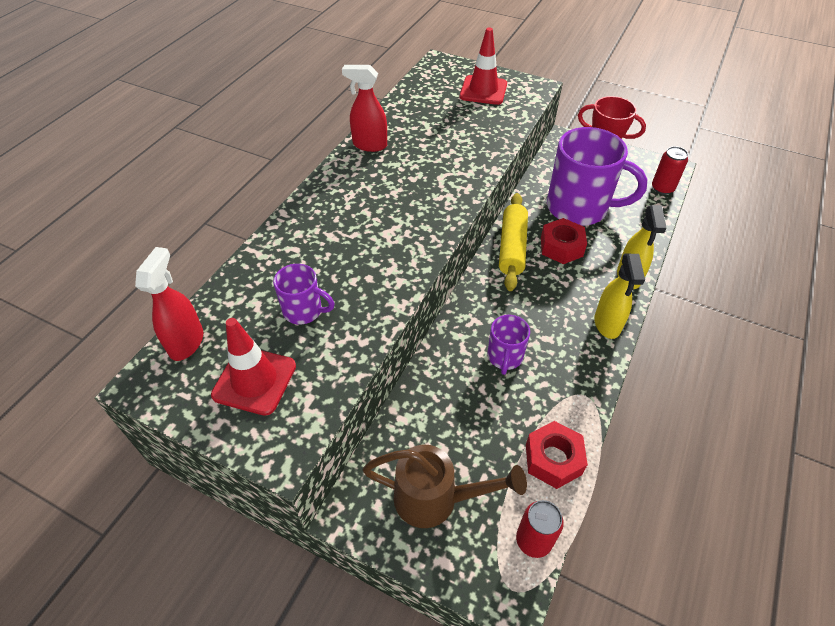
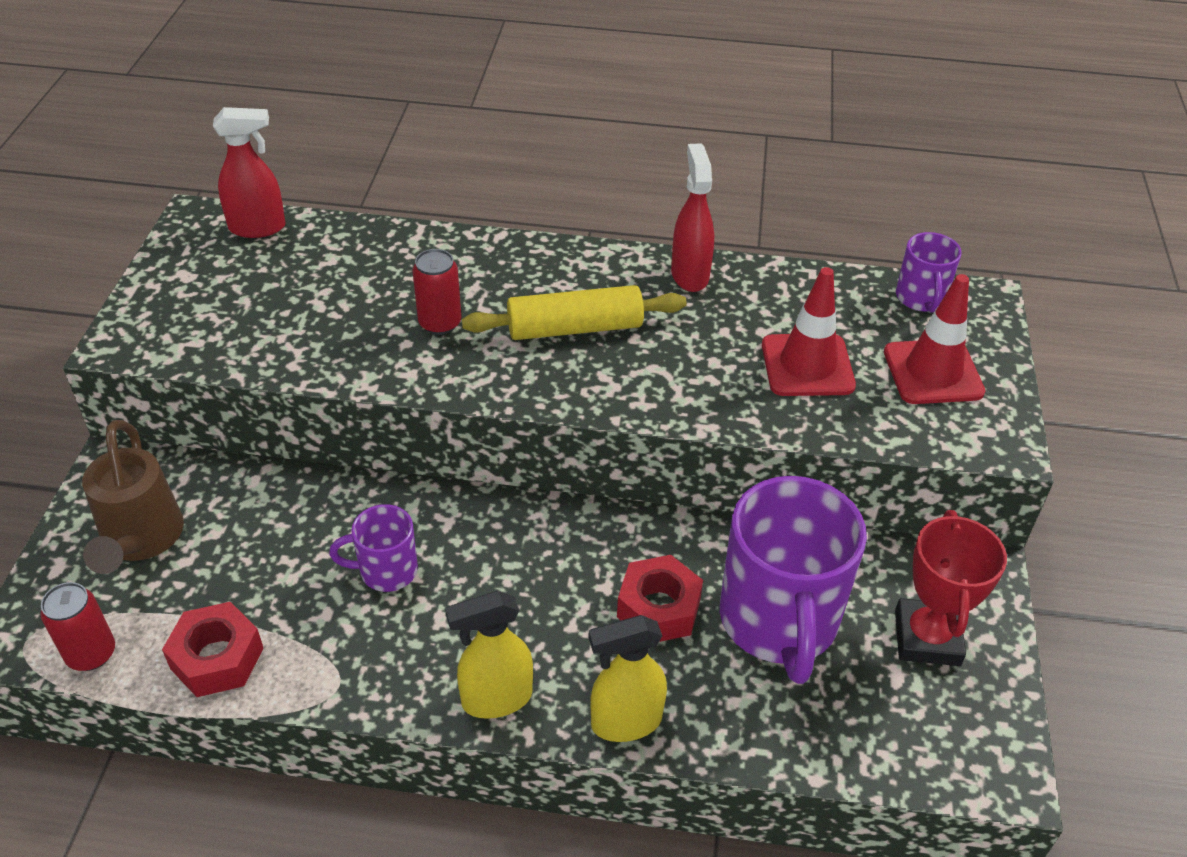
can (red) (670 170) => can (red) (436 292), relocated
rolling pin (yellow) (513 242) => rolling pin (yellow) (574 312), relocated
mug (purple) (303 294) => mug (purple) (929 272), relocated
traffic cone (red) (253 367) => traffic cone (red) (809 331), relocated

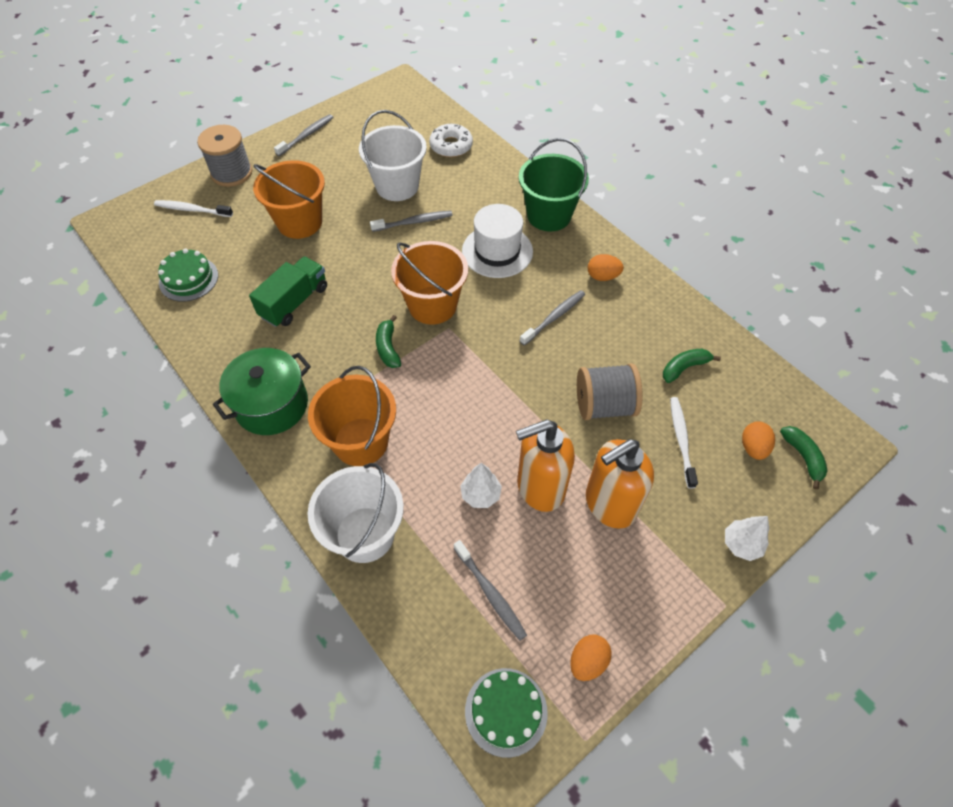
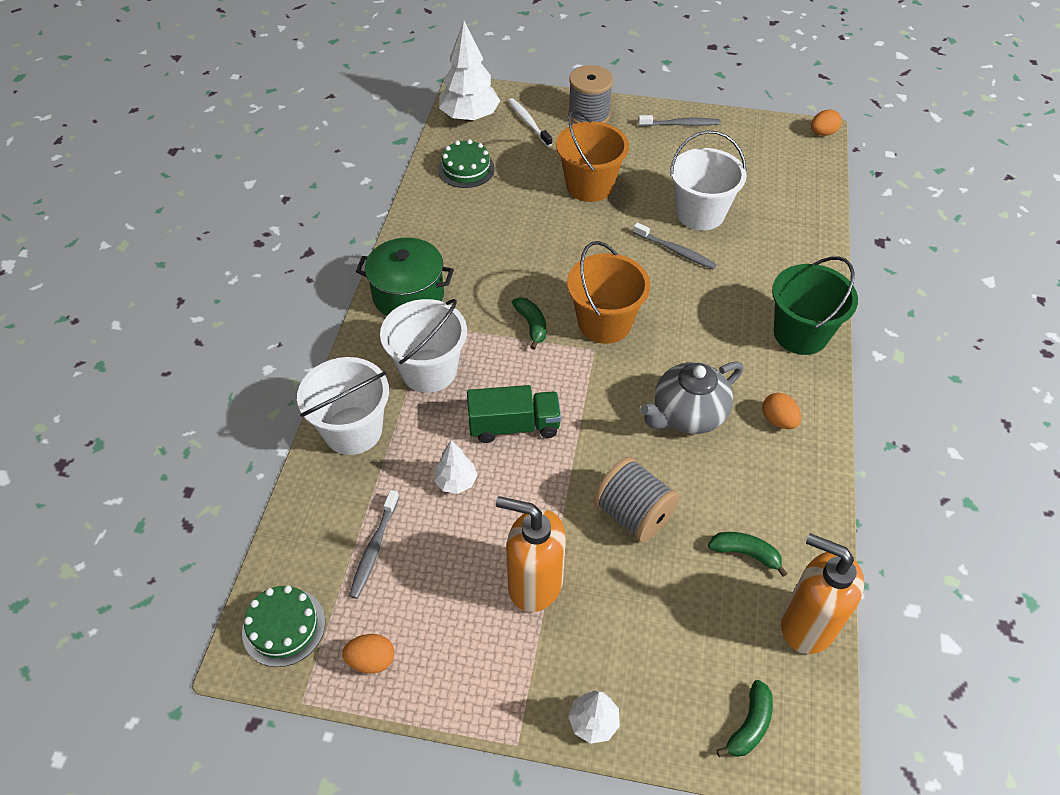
donut (white) (451 140) => nothing
hat (white) (497 241) => nothing
truck (green) (288 291) => truck (green) (514 414), relocated
toothbrush (grey) (552 318) => teapot (grey) (692 397)
banana (green) (388 341) => banana (green) (529 323), 120 degrees clockwise
bucket (orange) (352 416) => bucket (white) (423 346)
toothbrush (white) (684 443) => nothing
soap dispenser (orange) (545 465) => soap dispenser (orange) (822 593), relocated
egg (orange) (758 440) => egg (orange) (826 122), relocated
nothing => tree (white) (469 71)

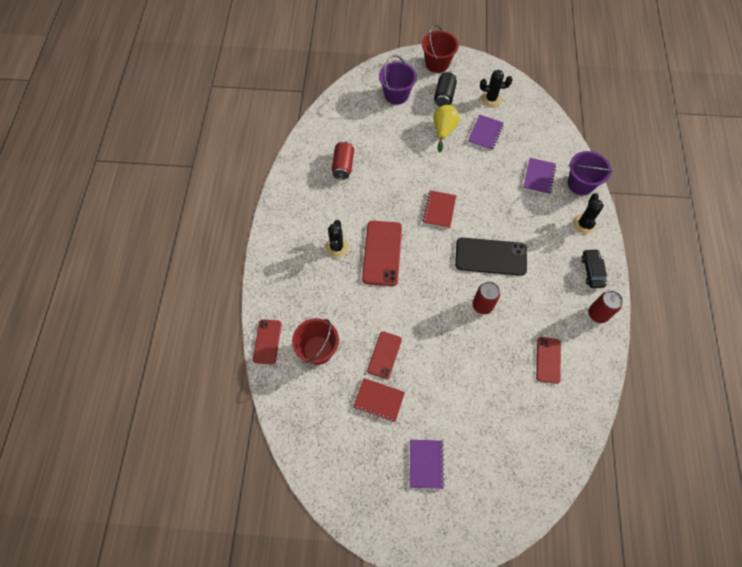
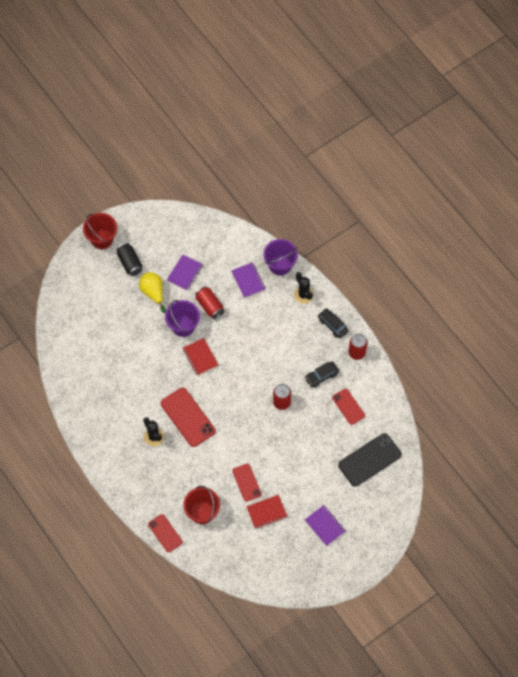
bucket (purple) (398 80) => bucket (purple) (182 318), relocated
cactus (black) (496 88) => nothing
notebook (purple) (486 133) => notebook (purple) (185 273), 45 degrees clockwise
can (red) (343 160) => can (red) (209 302), relocated
phone (black) (491 256) => phone (black) (370 460), relocated
nothing => car (black) (322 374)

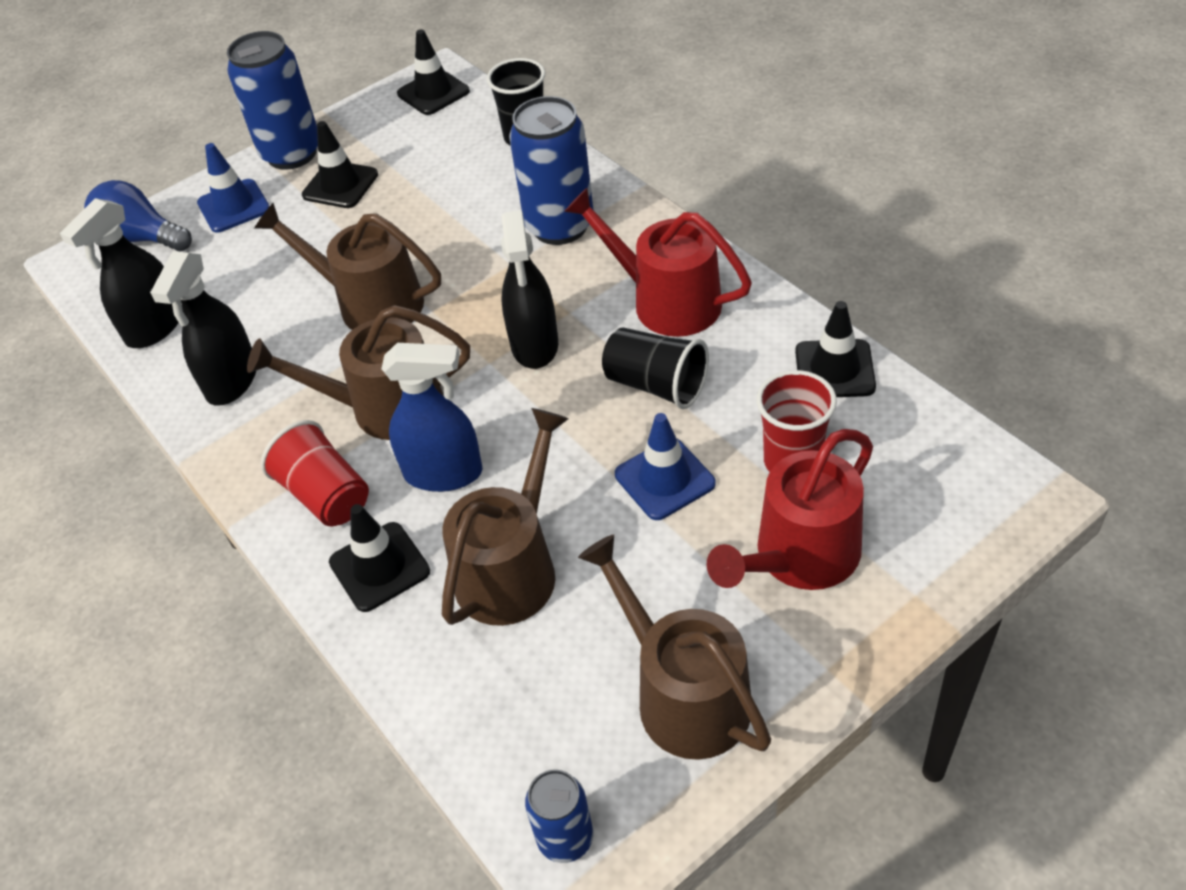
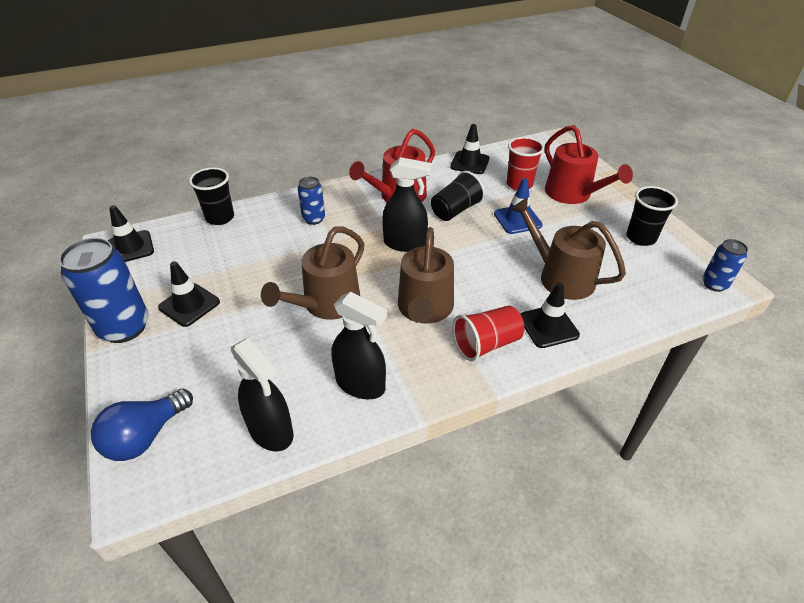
can (blue) (551 170) => can (blue) (311 201), x0.55
traffic cone (blue) (233 188) => nothing
spray bottle (blue) (431 417) => nothing
watering can (brown) (674 647) => cup (black) (652 216)

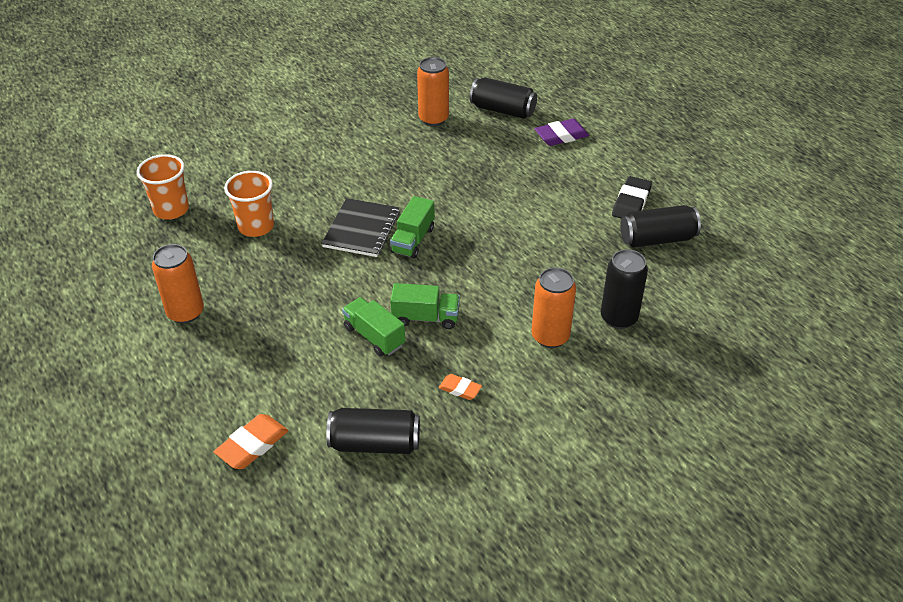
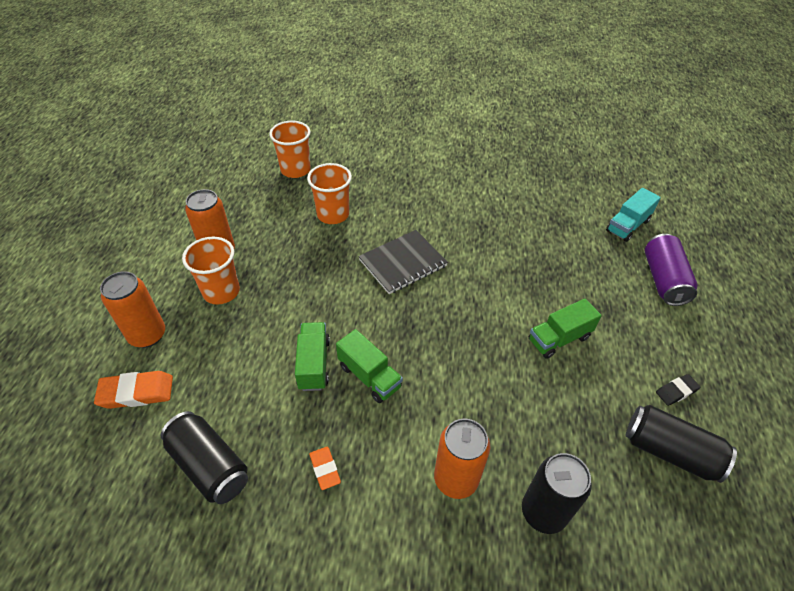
can (orange) (433 91) => can (orange) (132 309), relocated
can (black) (503 98) => truck (turquoise) (633 215)
eraser (purple) (562 132) => can (purple) (671 270)
eraser (black) (632 197) => eraser (black) (678 390), x0.60
truck (green) (412 227) => truck (green) (565 329), relocated
nothing => cup (orange) (211 271)

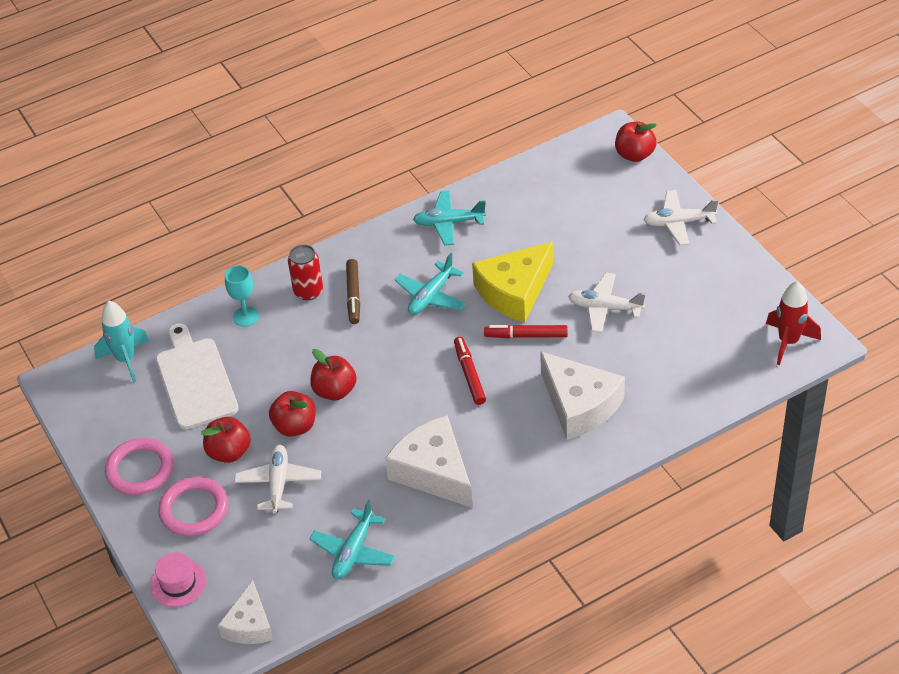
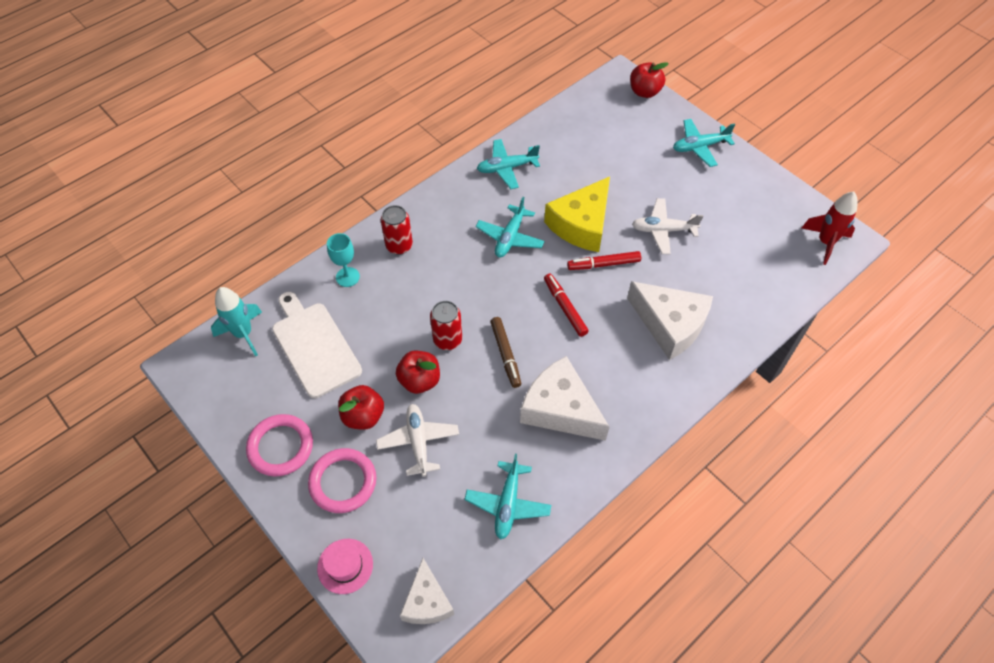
plane (white) (680 218) => plane (turquoise) (704 143)
marker (brown) (353 291) => marker (brown) (505 352), relocated
apple (red) (333 375) => can (red) (446 325)

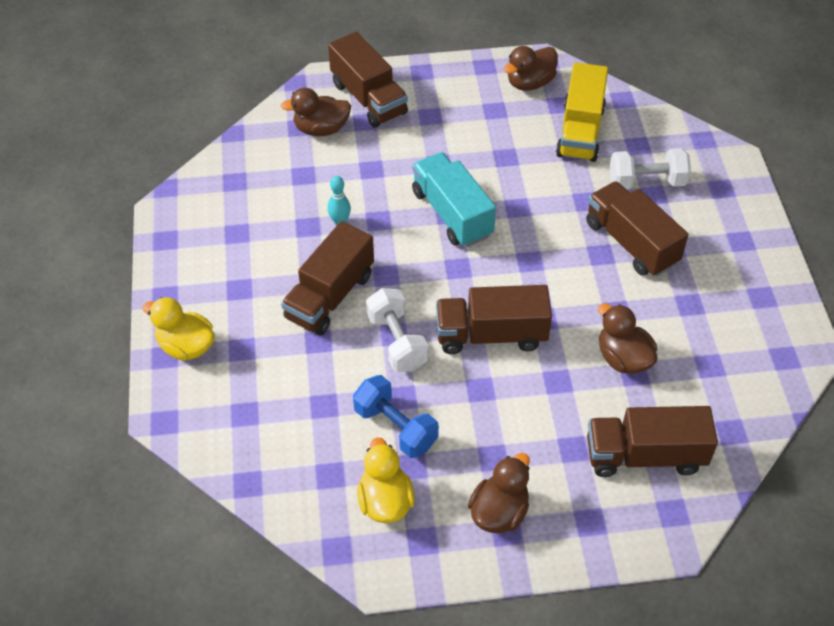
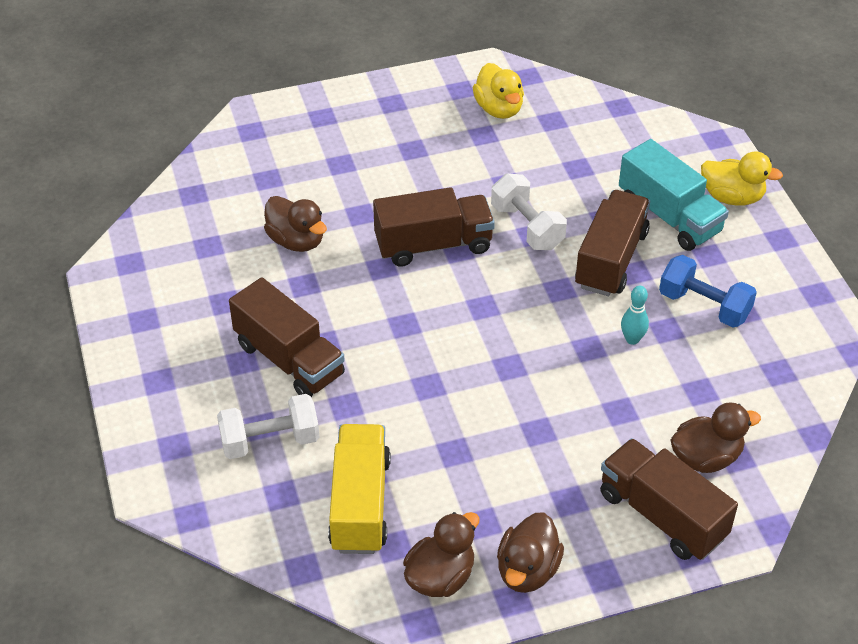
truck (turquoise) (454 199) => truck (turquoise) (674 195), relocated
dumbbell (blue) (396 416) => dumbbell (blue) (708 291), relocated
truck (brown) (652 441) => nothing
duck (brown) (499 493) => duck (brown) (530 552), relocated

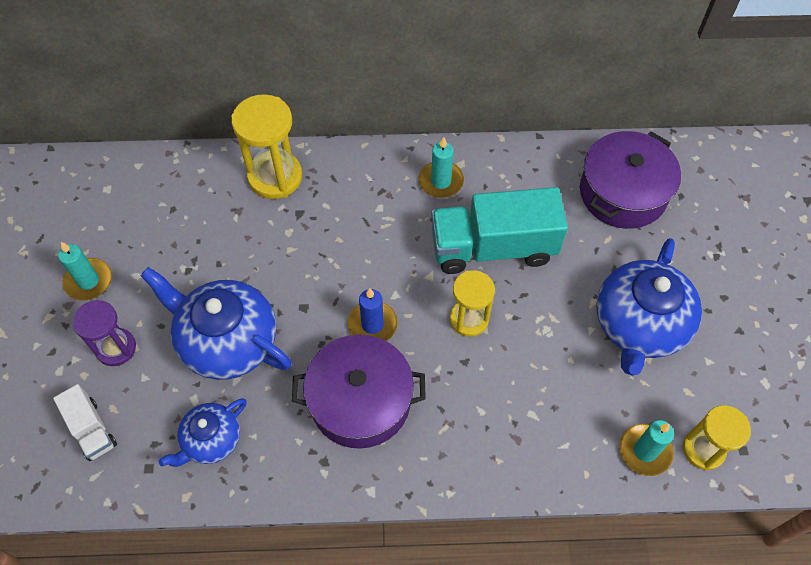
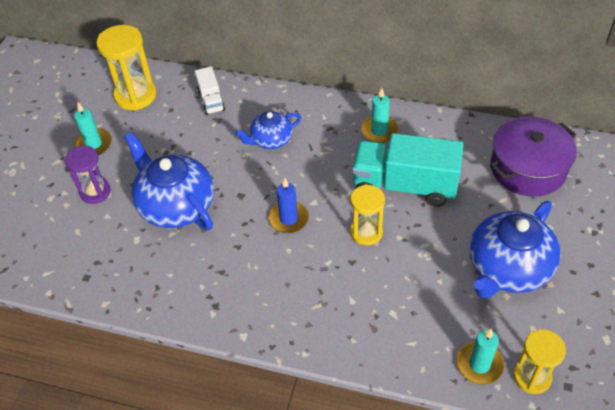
hourglass (yellow) (266 146) => hourglass (yellow) (126 68), relocated
pot (purple) (359 391) => nothing
truck (white) (85 422) => truck (white) (210 91), relocated
teapot (blue) (203 432) => teapot (blue) (268 130), relocated

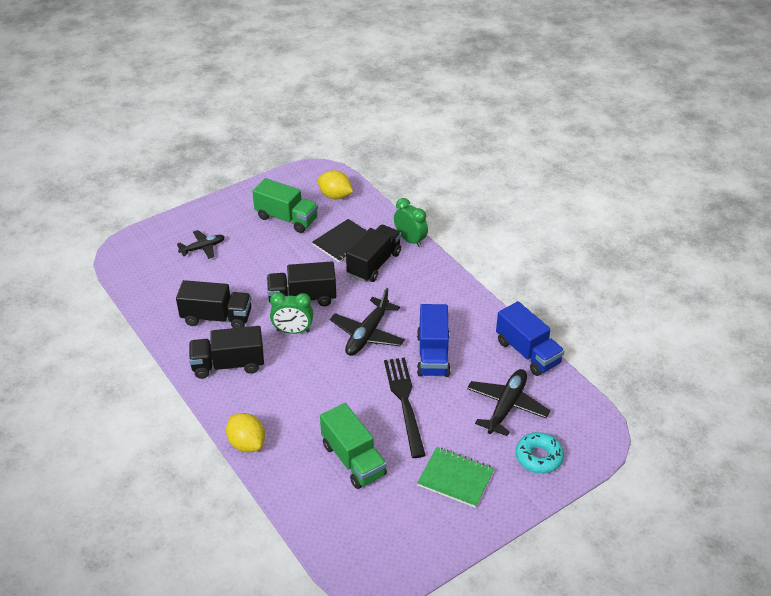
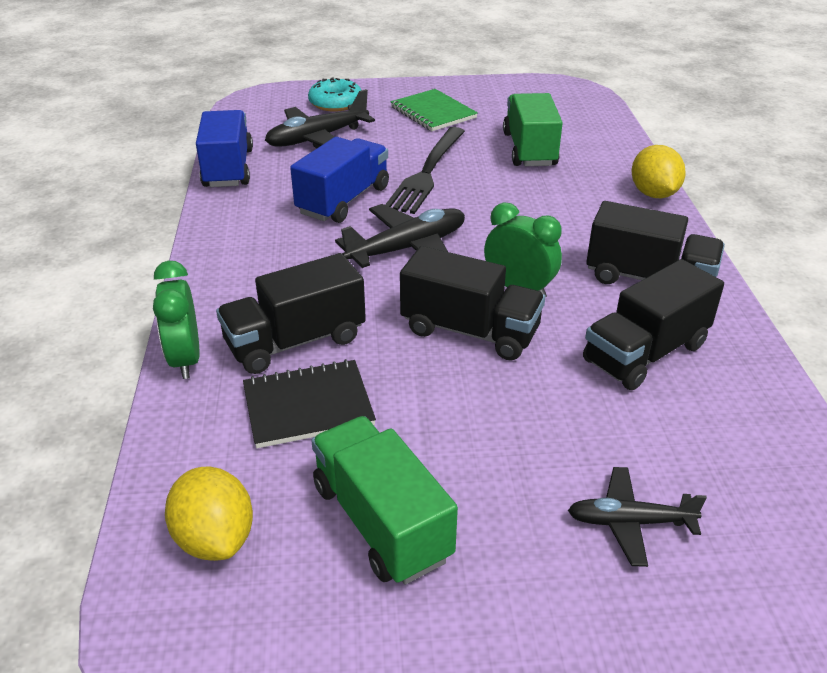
truck (black) (213 304) => truck (black) (653 324), 75 degrees counterclockwise

